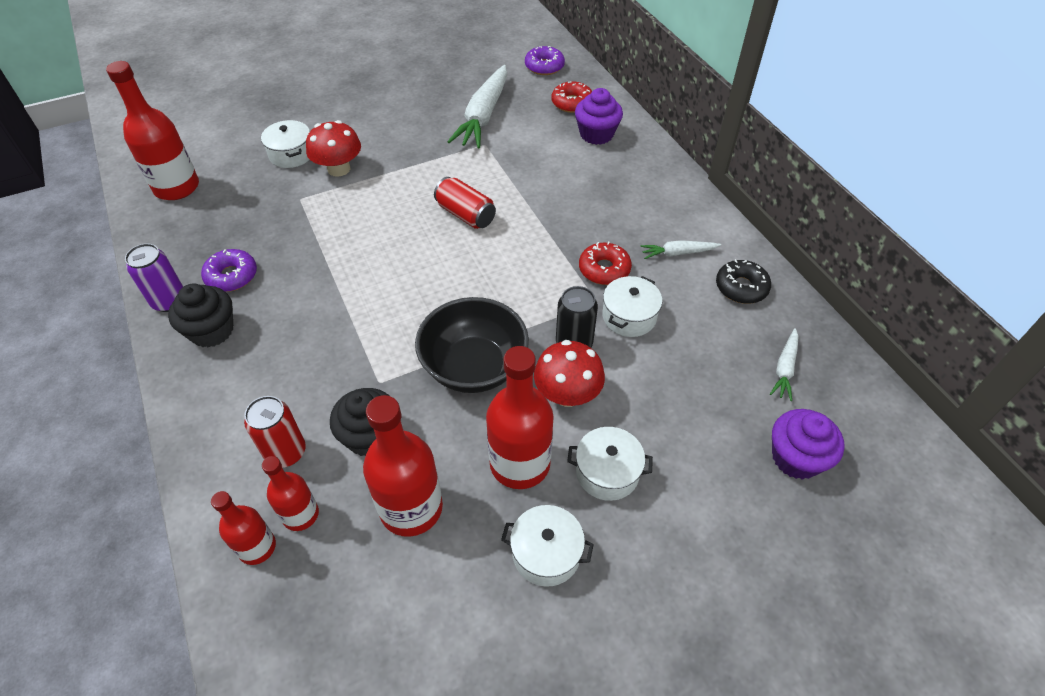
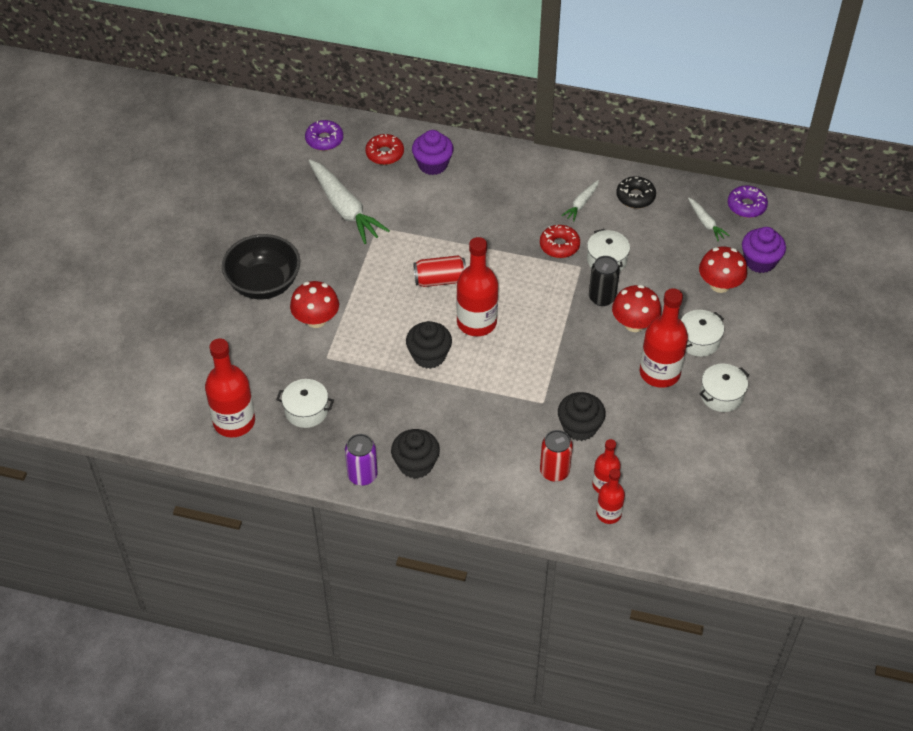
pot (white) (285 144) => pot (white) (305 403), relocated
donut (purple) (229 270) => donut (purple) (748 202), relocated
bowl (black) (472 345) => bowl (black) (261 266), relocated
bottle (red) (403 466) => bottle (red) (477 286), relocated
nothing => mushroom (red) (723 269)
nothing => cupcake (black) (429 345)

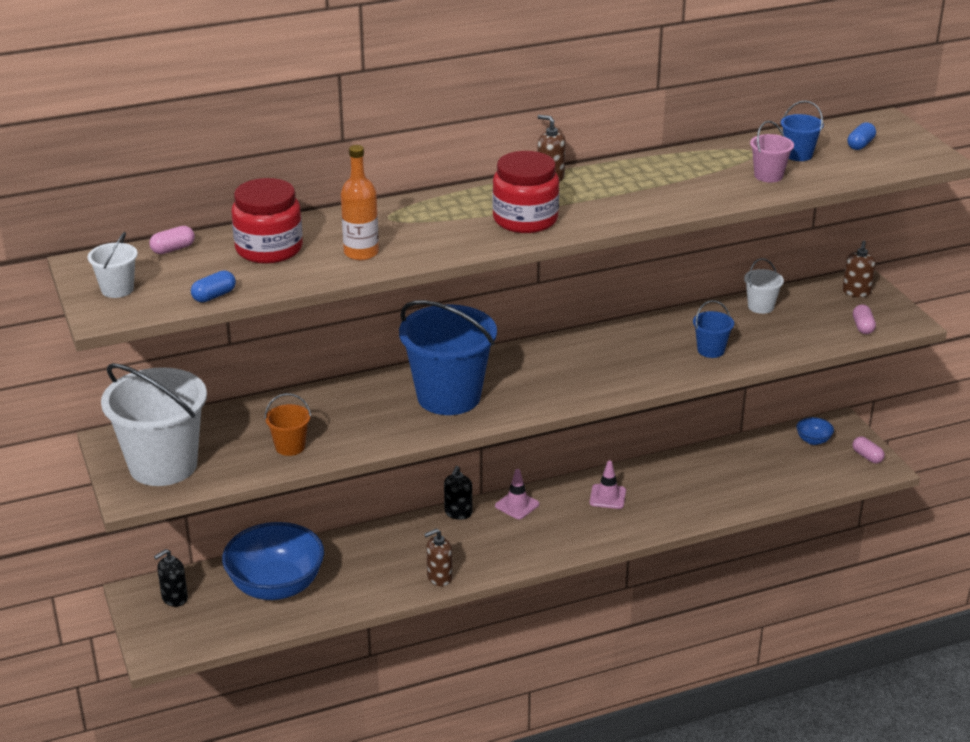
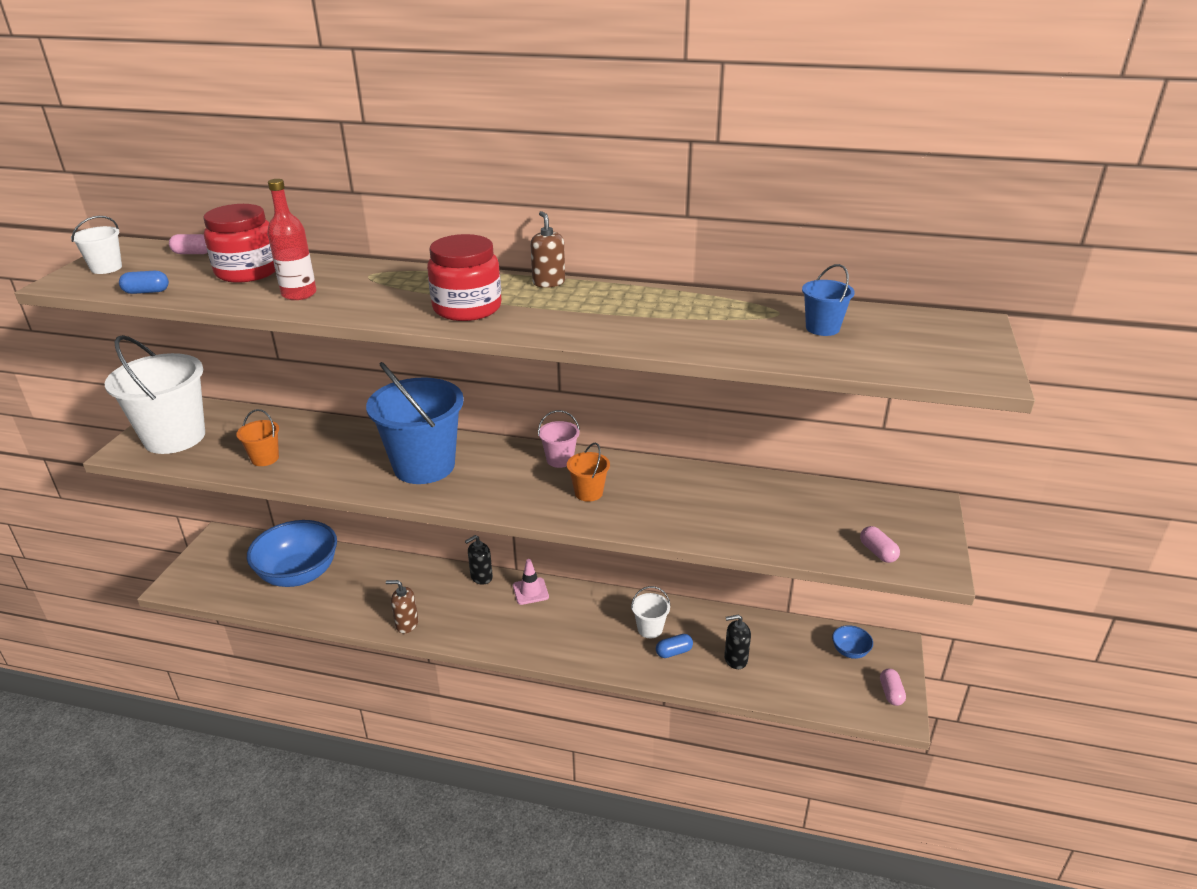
bucket (pink) (772 152) => bucket (pink) (559 439), relocated
capsule (blue) (862 136) => capsule (blue) (674 646), relocated
bottle (orange) (360 202) => bottle (red) (292 239)
soap dispenser (brown) (859 269) => nothing
bucket (white) (764 286) => bucket (white) (650 612), relocated
bucket (blue) (713 329) => nothing
capsule (pink) (864 319) => capsule (pink) (880 544), 60 degrees counterclockwise
traffic cone (pink) (608 485) => nothing
soap dispenser (black) (171 578) => soap dispenser (black) (737 641), relocated
nothing => bucket (orange) (588 472)

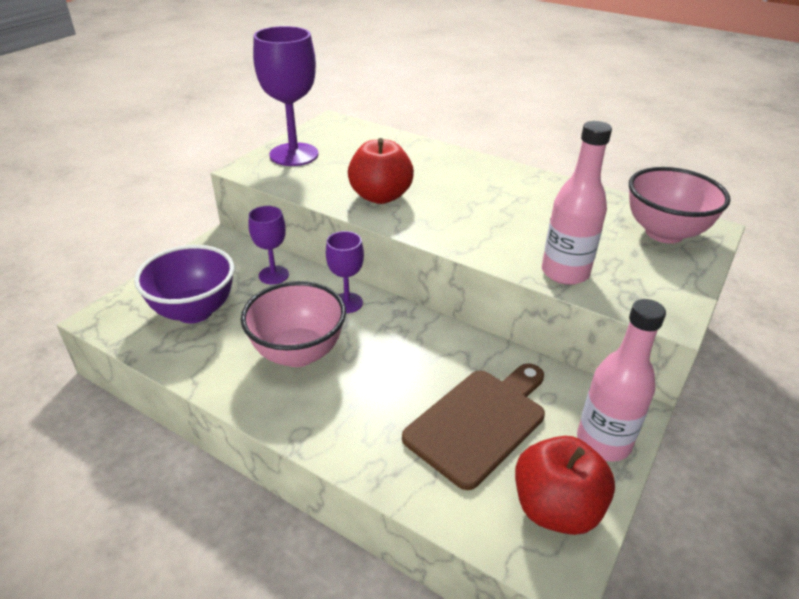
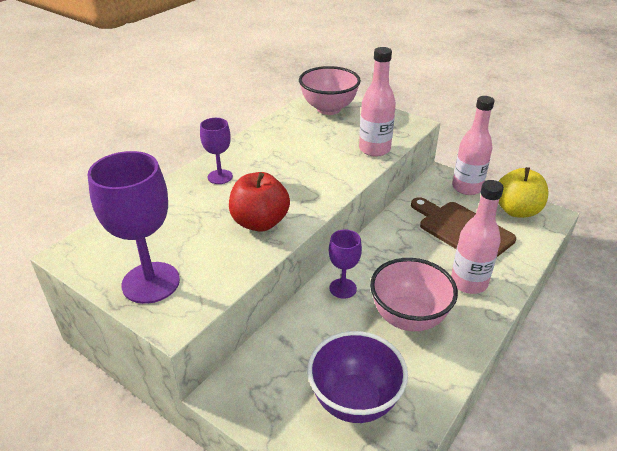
goblet (purple) (269 245) => goblet (purple) (216 151), relocated
apple (red) (565 485) => apple (yellow) (523 192)
nothing => bottle (pink) (477 237)

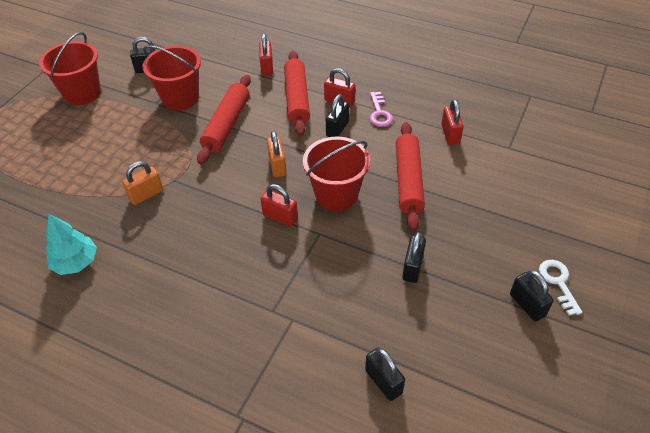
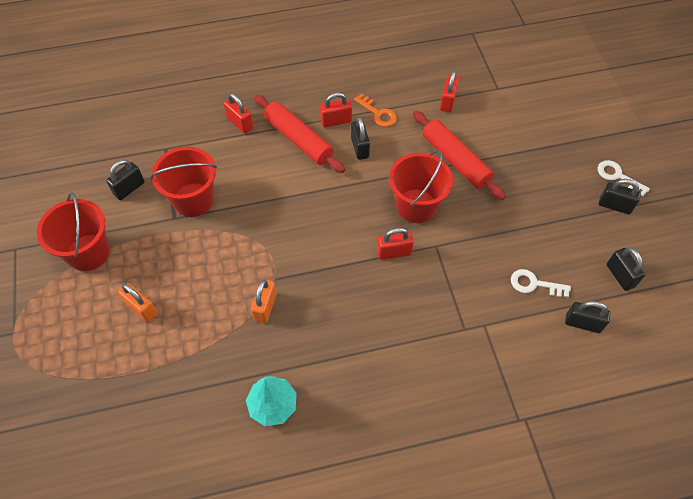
rolling pin (red) (224 119) => nothing
key (pink) (381 109) => key (orange) (375 110)
padlock (red) (452 122) => padlock (red) (449 91), 60 degrees clockwise
padlock (orange) (277 154) => padlock (orange) (138 302), relocated
padlock (black) (414 257) => padlock (black) (625 269), relocated
nothing => key (white) (541 283)

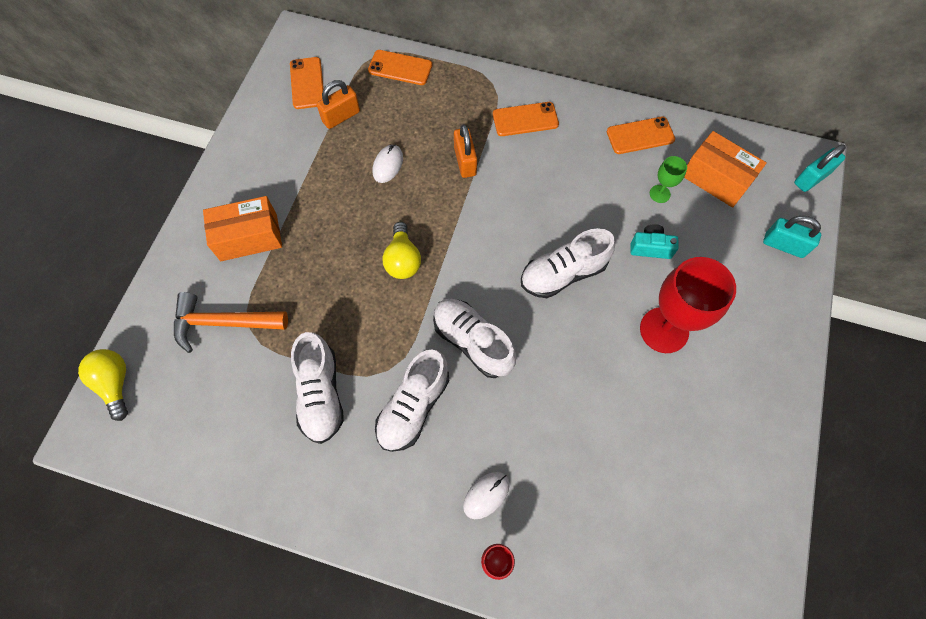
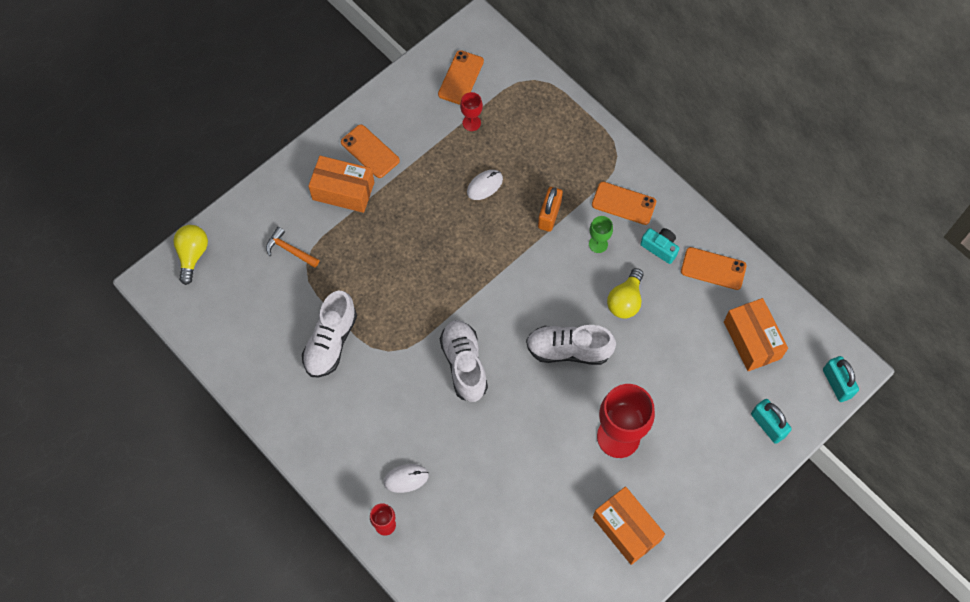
phone (orange) (400 67) => phone (orange) (370 151), relocated
padlock (orange) (338 104) => goblet (red) (471 111)
padlock (turquoise) (820 168) => padlock (turquoise) (841 379), 75 degrees clockwise
goblet (green) (668 179) => goblet (green) (601 234), relocated
light bulb (yellow) (401 250) => light bulb (yellow) (625 293), relocated
camera (turquoise) (655 241) => camera (turquoise) (660 246), relocated
hammer (orange) (231 322) => hammer (orange) (292 247), x0.60
shoe (white) (412 400) => nothing
nothing => box (orange) (629 526)

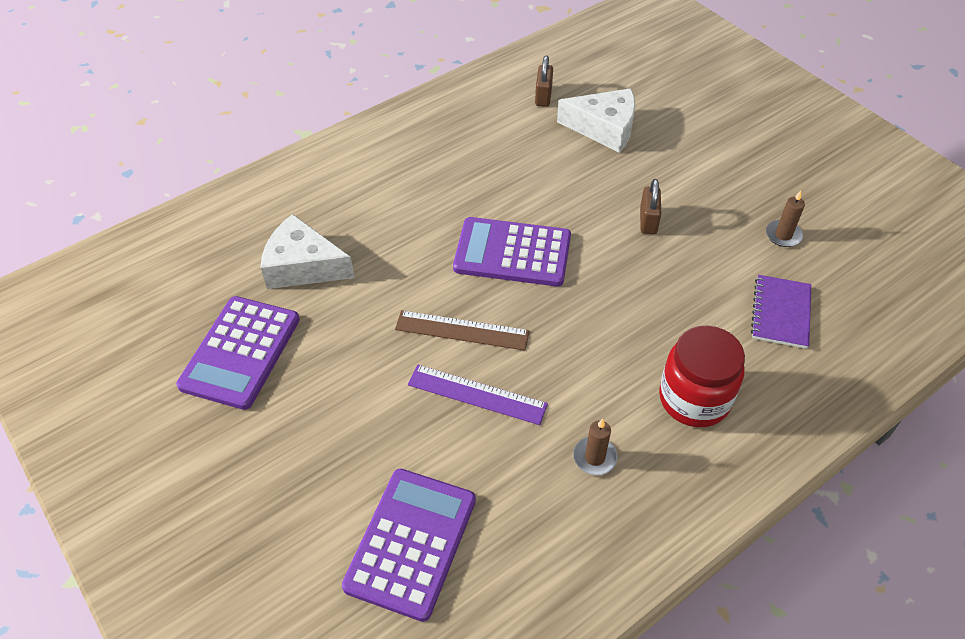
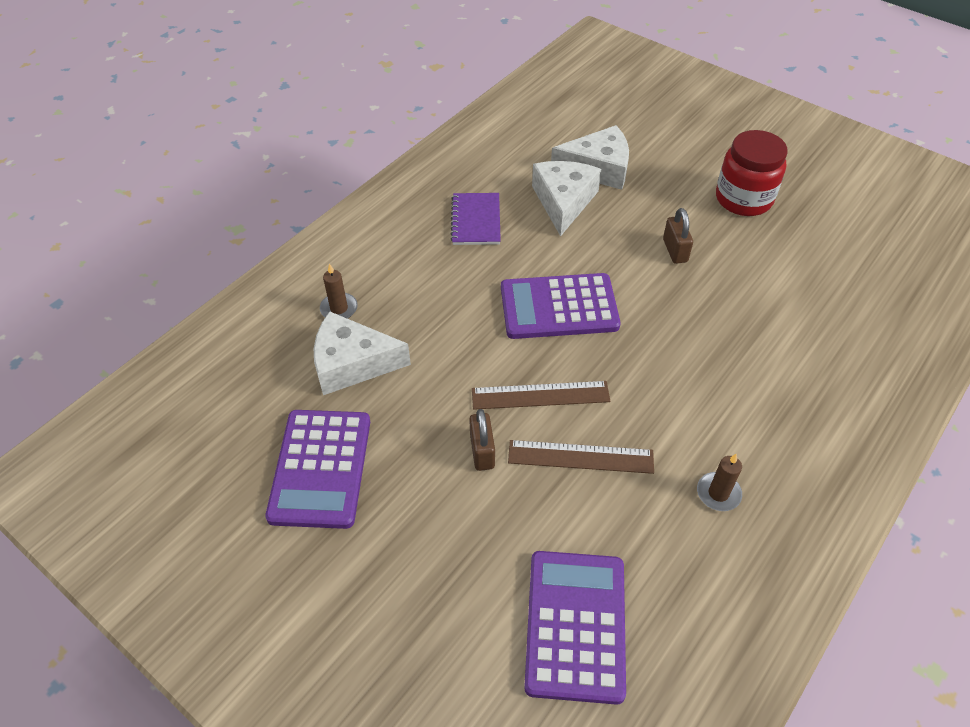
padlock (brown) (544 81) => padlock (brown) (482 440), relocated
candle (brown) (785 219) => candle (brown) (339 291), relocated
notebook (purple) (781 312) => notebook (purple) (475 219), relocated
jar (red) (702 376) => jar (red) (752 173), relocated
ruler (purple) (478 395) => ruler (brown) (581 457)
nothing => cheese (white) (566 199)

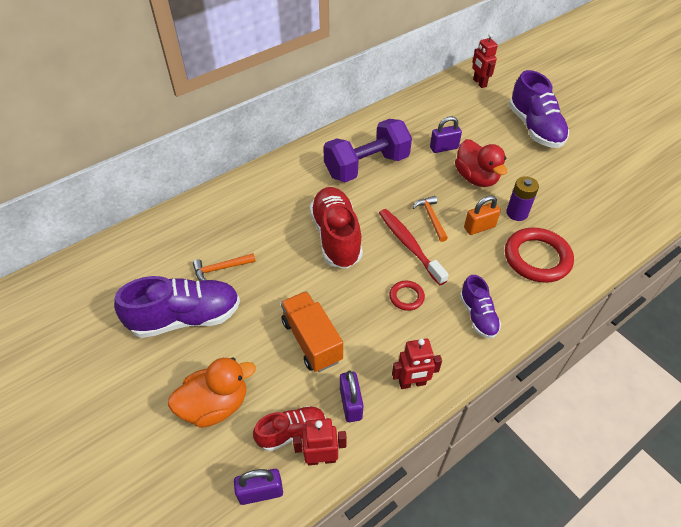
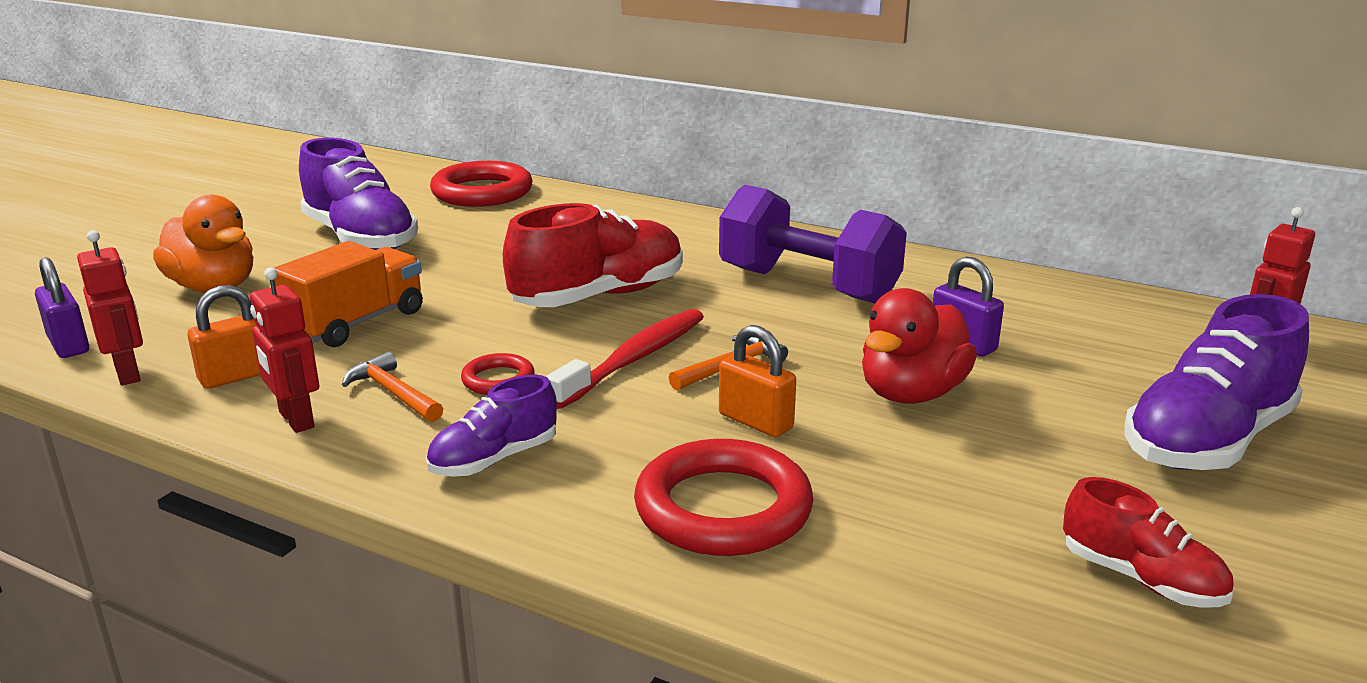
battery (purple) (522 198) => nothing
hammer (orange) (224 267) => hammer (orange) (392 387), relocated
padlock (purple) (352 396) => padlock (orange) (223 337)
shoe (red) (289 428) => shoe (red) (1148 542), relocated
nothing => ring (red) (481 184)

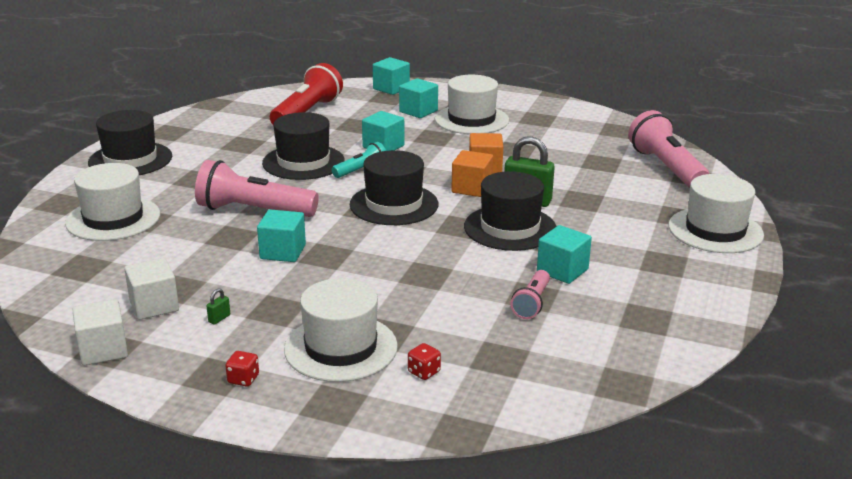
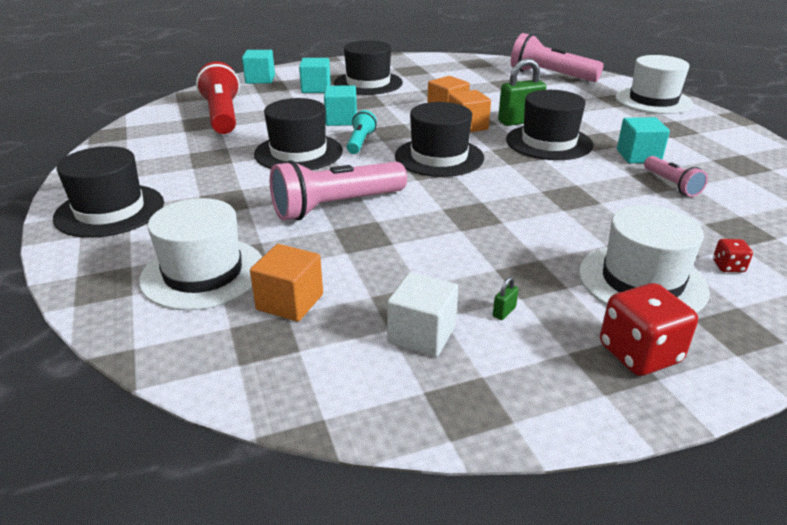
hat (white) (472 104) => hat (black) (368 67)
cube (turquoise) (281 235) => nothing
padlock (green) (218 306) => padlock (green) (506 298), 45 degrees clockwise
cube (white) (100 332) => nothing
dice (red) (242 368) => dice (red) (649 329), x2.03
nothing => cube (orange) (286 283)

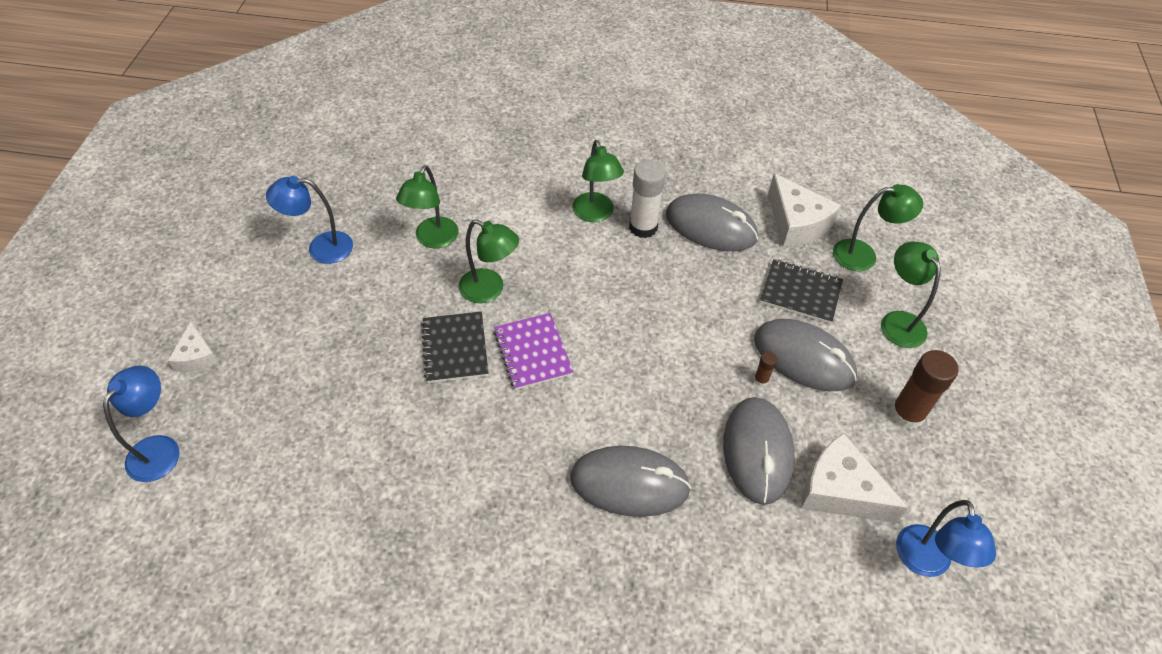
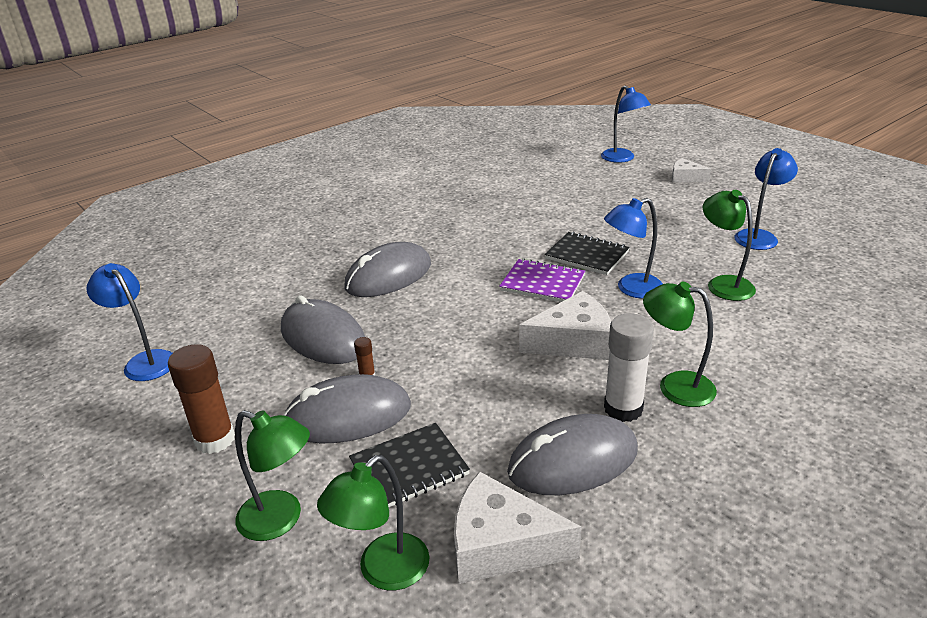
lamp (green) (489 261) => lamp (blue) (633 248)
cheese (white) (854 478) => cheese (white) (565 325), relocated

